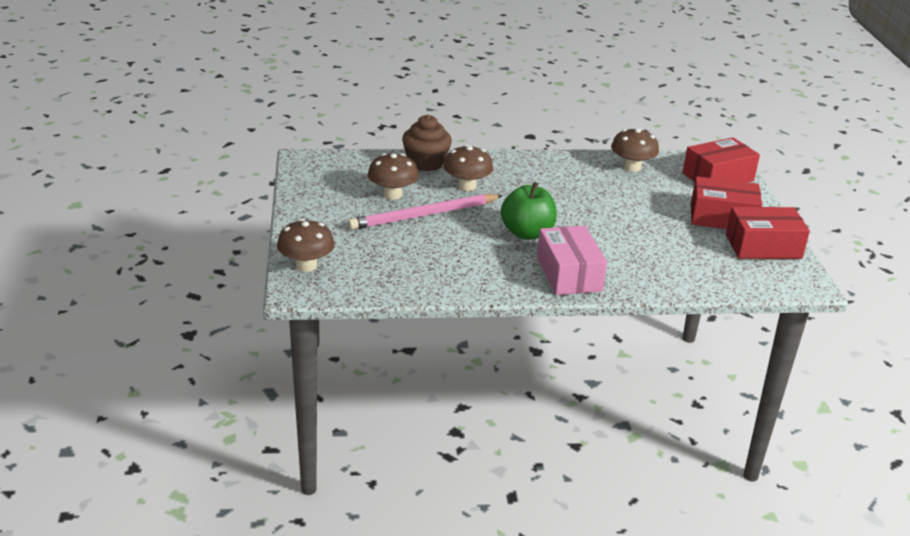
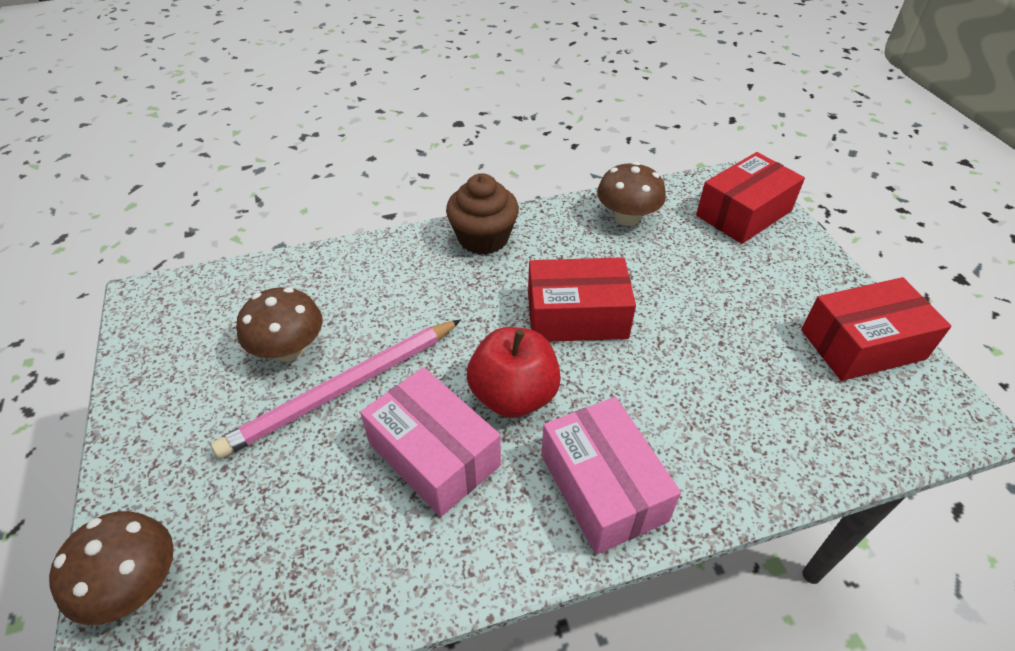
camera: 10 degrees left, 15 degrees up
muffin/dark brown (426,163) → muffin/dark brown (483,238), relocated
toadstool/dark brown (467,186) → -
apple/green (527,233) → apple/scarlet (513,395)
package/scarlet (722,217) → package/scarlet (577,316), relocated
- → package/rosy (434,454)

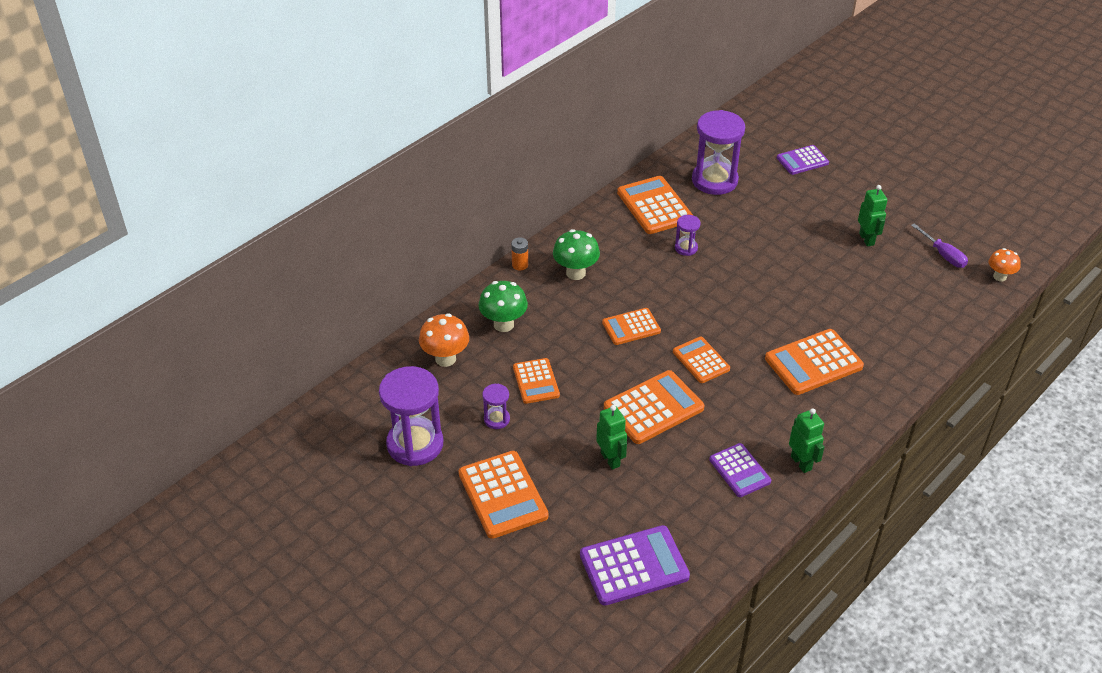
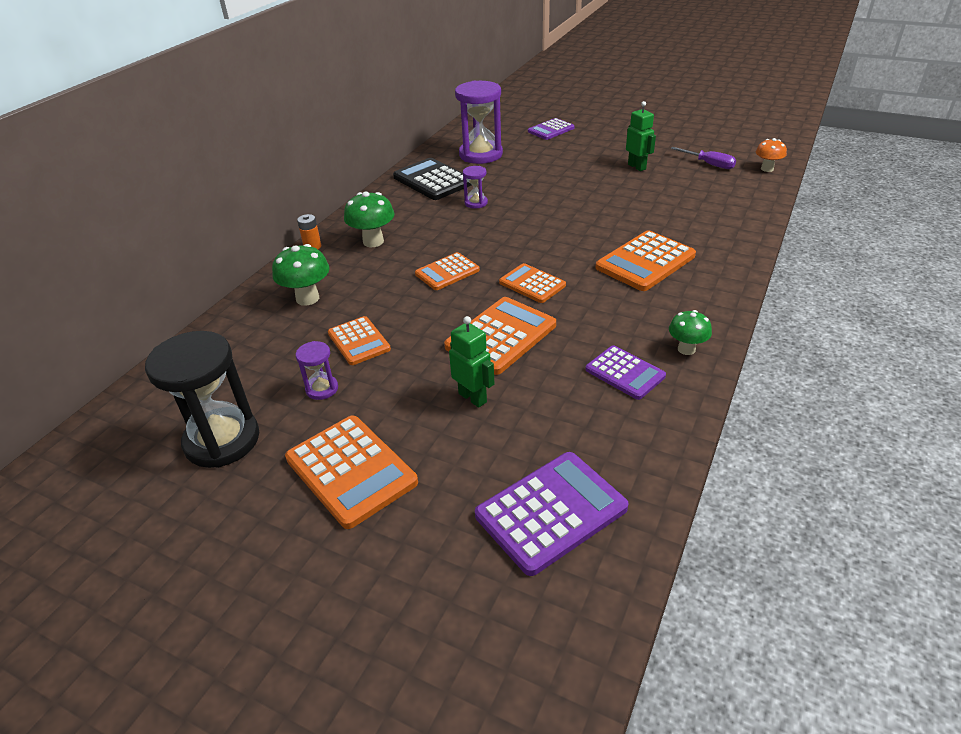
camera: 15 degrees left, 5 degrees down
hourglass/violet (415,444) → hourglass/ebony (222,440)
toadstool/orange (445,359) → -
pocket calculator/orange (654,206) → pocket calculator/ebony (433,180)
robot figure/green (801,463) → toadstool/green (686,349)

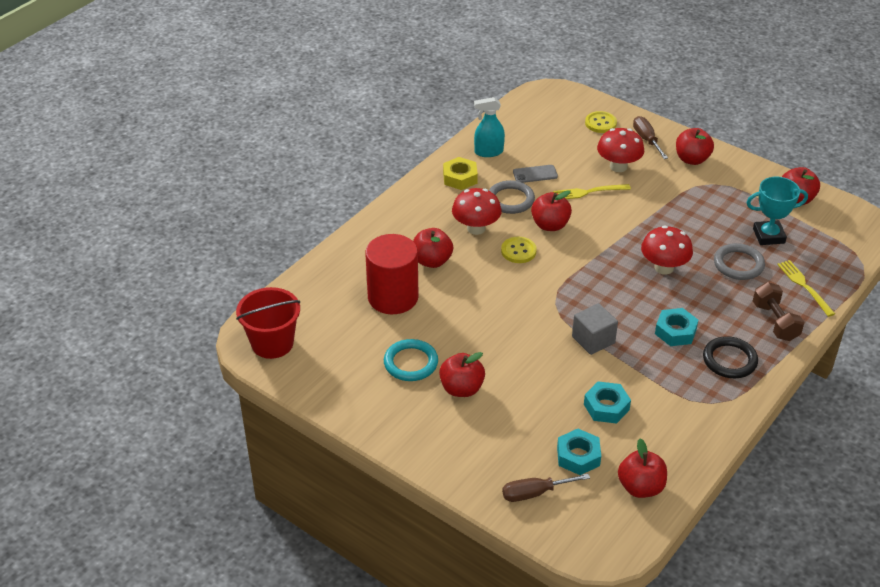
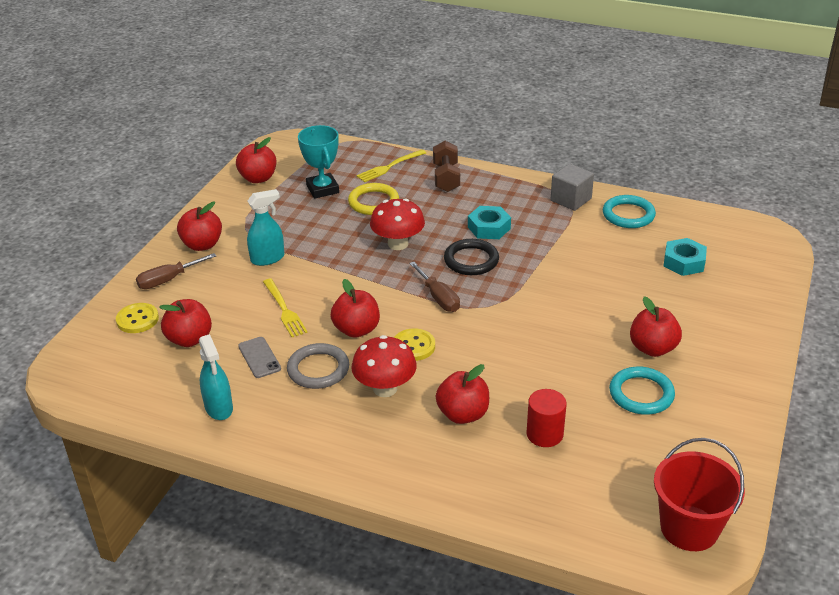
camera: 105 degrees left, 5 degrees down
cylinder/scarlet (393,297) → cylinder/scarlet (544,434), x0.56
hex nut/golden (460,178) → -
screwdriver/dark brown (534,493) → screwdriver/dark brown (438,298), relocated
cube/grey (593,340) → cube/grey (571,199), relocated
hex nut/teal (606,407) → -
toadstool/scarlet (618,166) → -
apple/scarlet (640,487) → apple/scarlet (189,339), relocated
torus/ebony (729,360) → torus/ebony (471,260), relocated
torus/grey (738,264) → torus/golden (373,202)
dumbbell/dark brown (775,322) → dumbbell/dark brown (446,178), 60 degrees counterclockwise
- → spray cleaner/teal (268,258)
- → torus/teal (628,215)

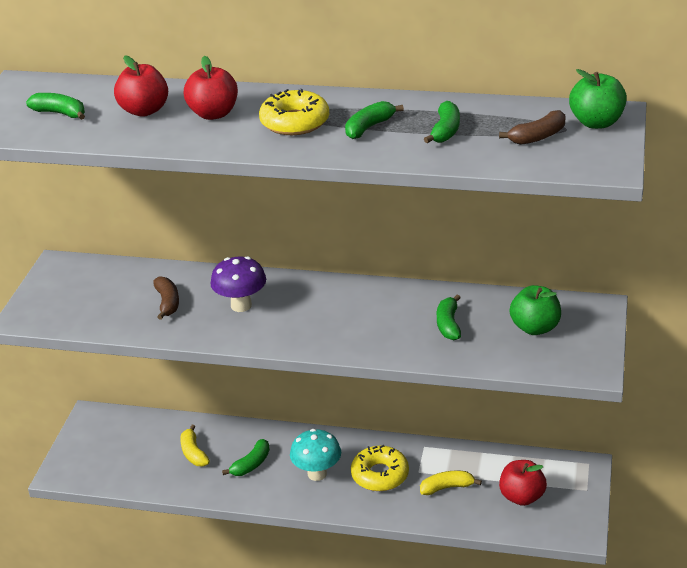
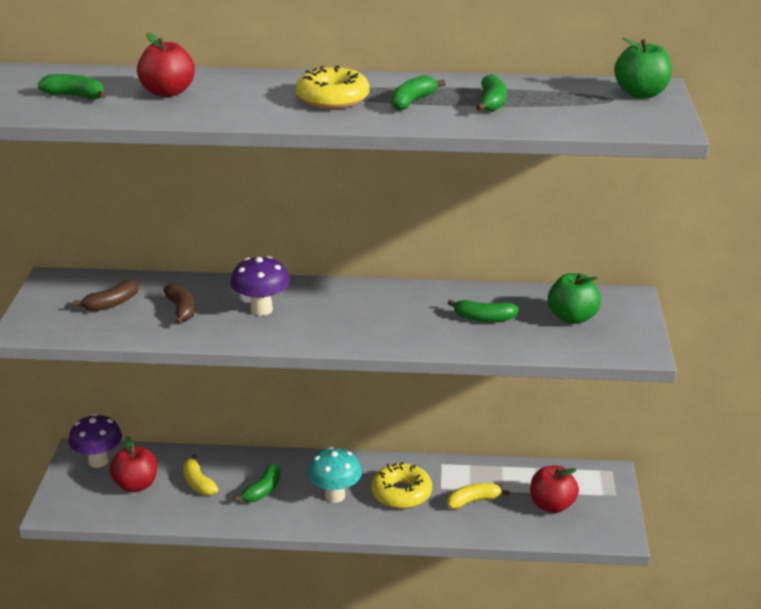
camera: 10 degrees left, 5 degrees down
apple/scarlet (213,114) → apple/scarlet (136,485), relocated
banana/green (448,324) → banana/green (483,318), 75 degrees counterclockwise
banana/dark brown (537,137) → banana/dark brown (111,304), relocated
- → toadstool/violet (98,461)

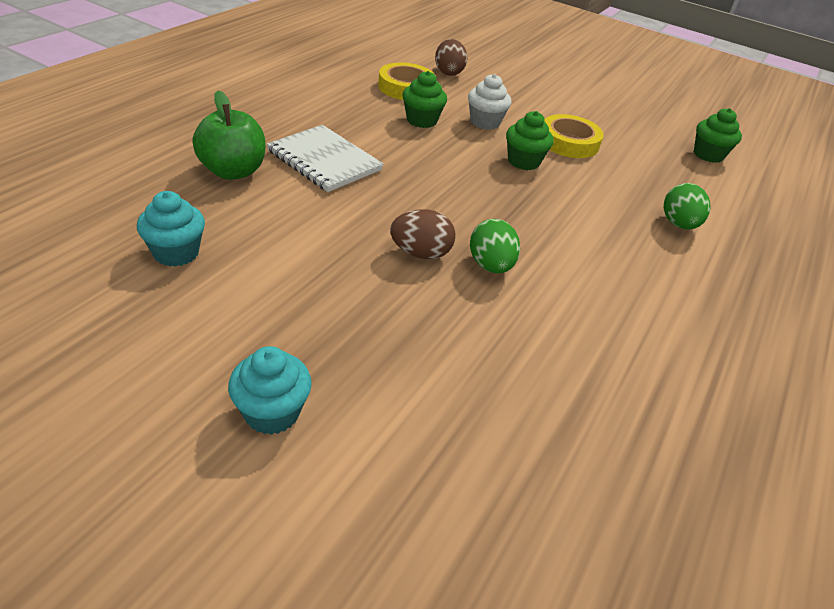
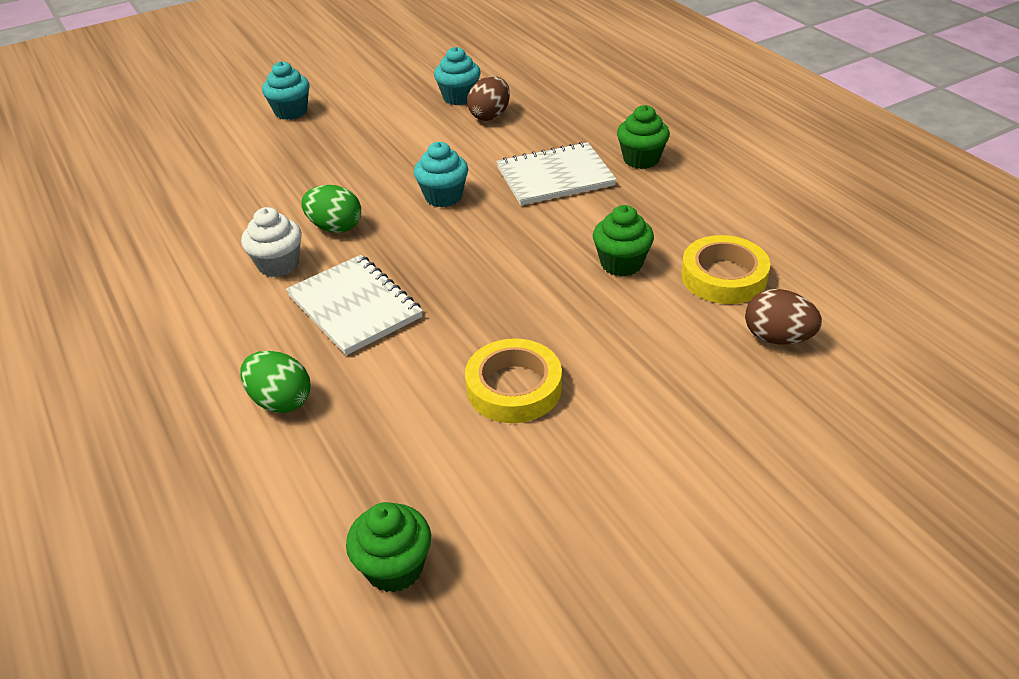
camera: 125 degrees right, 0 degrees up
apple/green (233,171) → -
toy egg/dark brown (420,253) → toy egg/dark brown (490,116), relocated
muffin/snow-white (485,122) → muffin/snow-white (278,264), relocated
muffin/green (523,161) → muffin/green (641,159), relocated
- → notepad/snow-white (354,307)
- → muffin/teal (443,197)

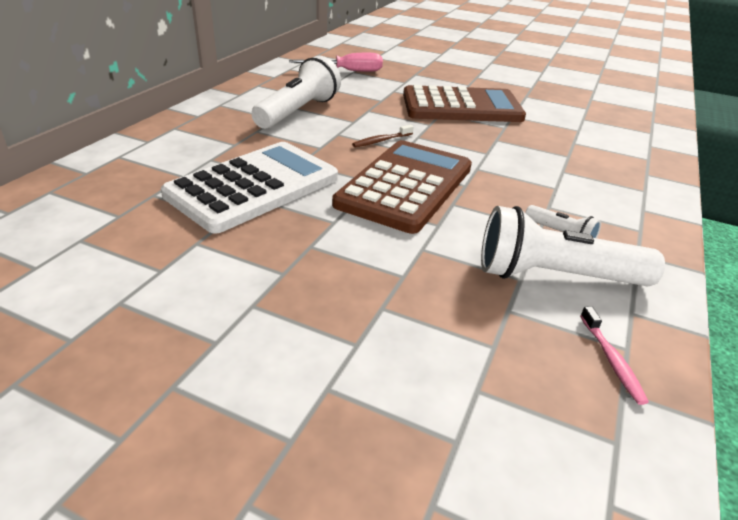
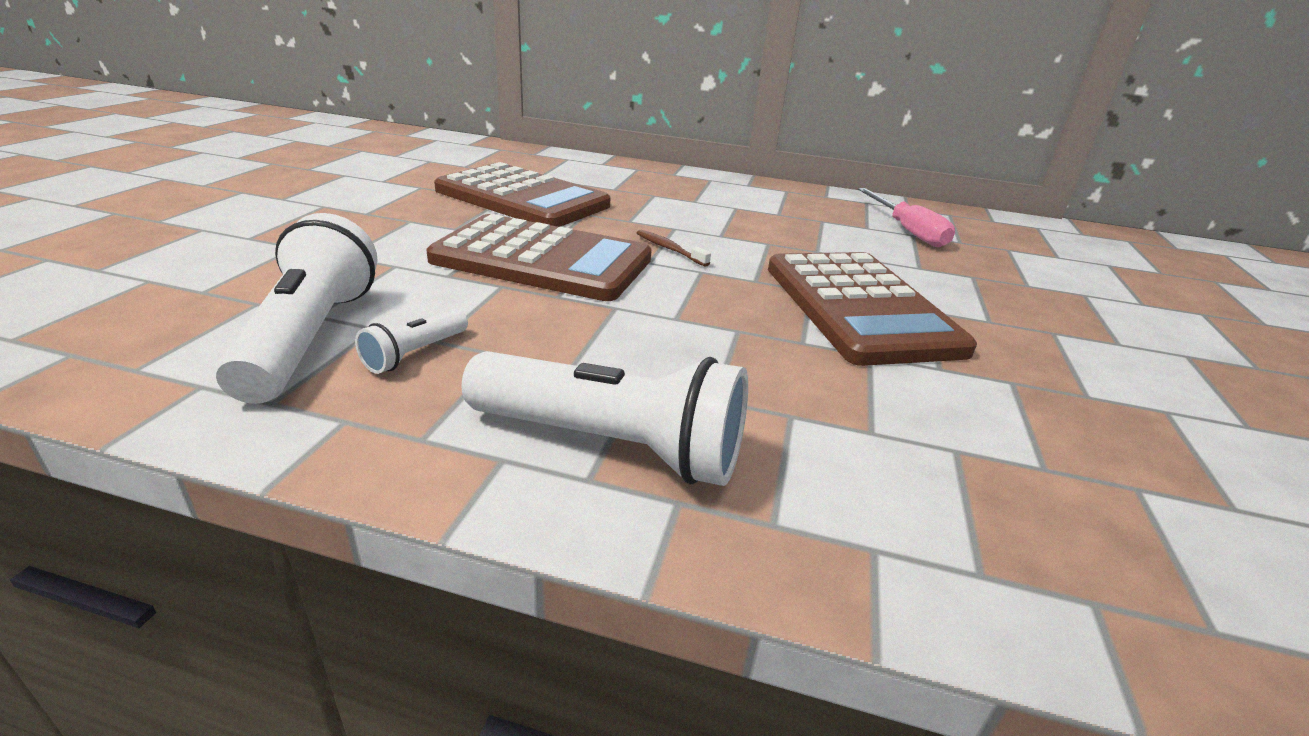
camera: 80 degrees right, 5 degrees down
pocket calculator/snow-white (253,187) → pocket calculator/dark brown (522,198)
pocket torch/snow-white (298,112) → pocket torch/snow-white (612,445), relocated
dental brush/rosy (612,360) → -

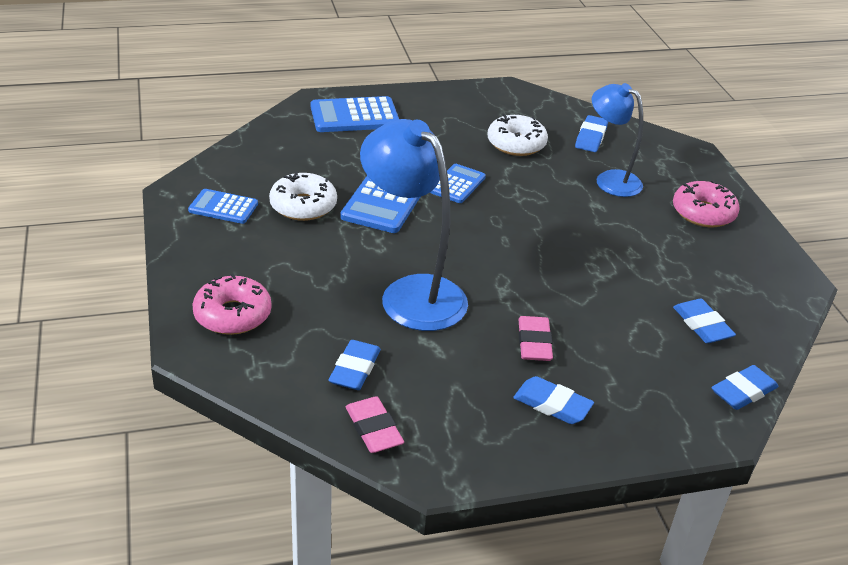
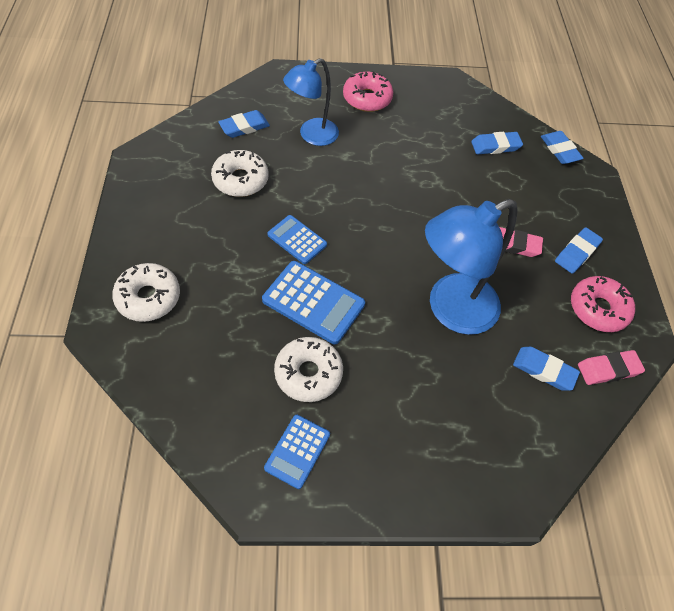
camera: 80 degrees left, 20 degrees up
glazed donut/rosy (232,315) → glazed donut/rosy (598,309), relocated
pocket calculator/blue (354,116) → glazed donut/snow-white (148,297)
pencil eraser/blue (591,137) → pencil eraser/blue (244,127), 60 degrees counterclockwise

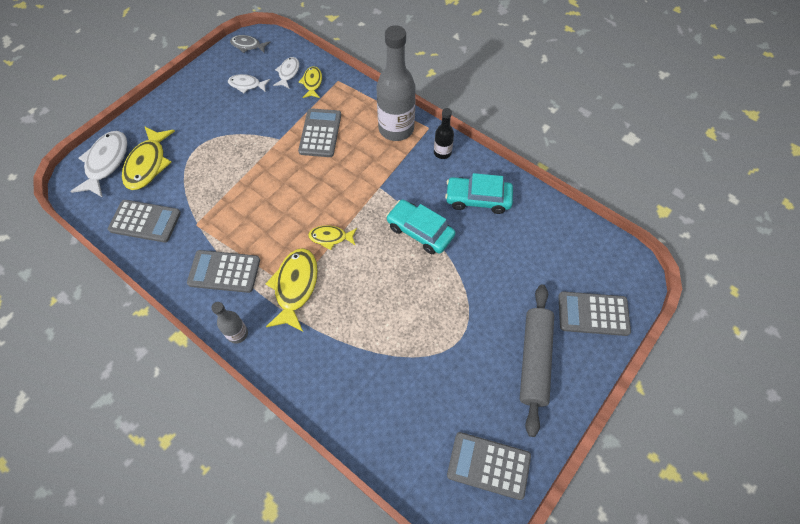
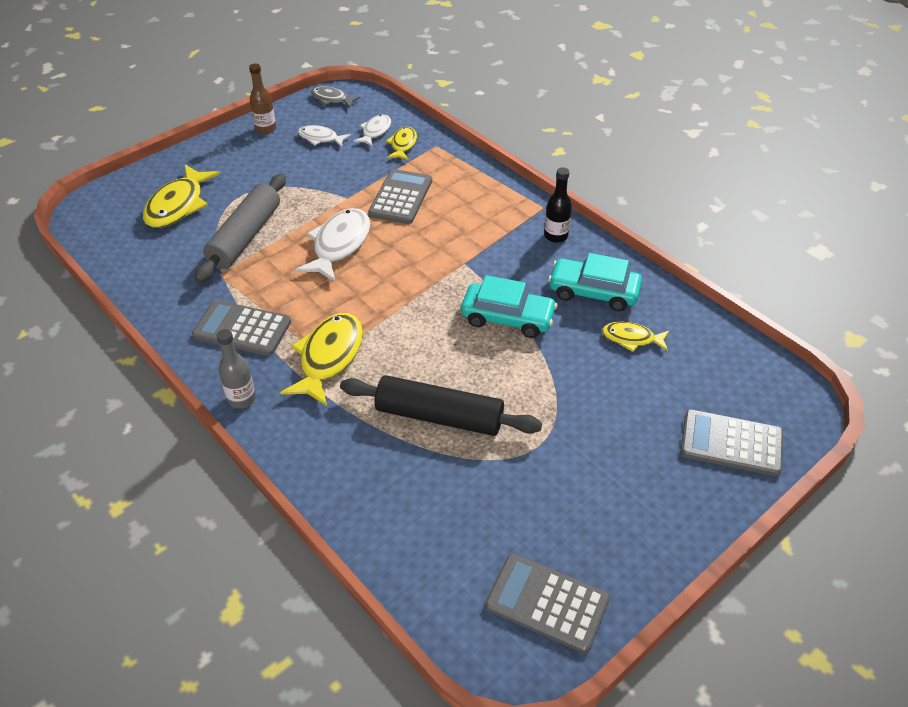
camera: 10 degrees right, 15 degrees down
fish figure/snow-white (106,163) → fish figure/snow-white (339,245), relocated
pocket calculator/grey (145,221) → -
fish figure/golden (330,237) → fish figure/golden (631,338), relocated
drink bottle/grey (396,129) → -
toy car/teal (420,231) → toy car/teal (507,318), 150 degrees clockwise
pastry roller/grey (534,360) → pastry roller/grey (245,236), relocated
- → drink bottle/dark brown (266,129)
- → pastry roller/ebony (439,416)

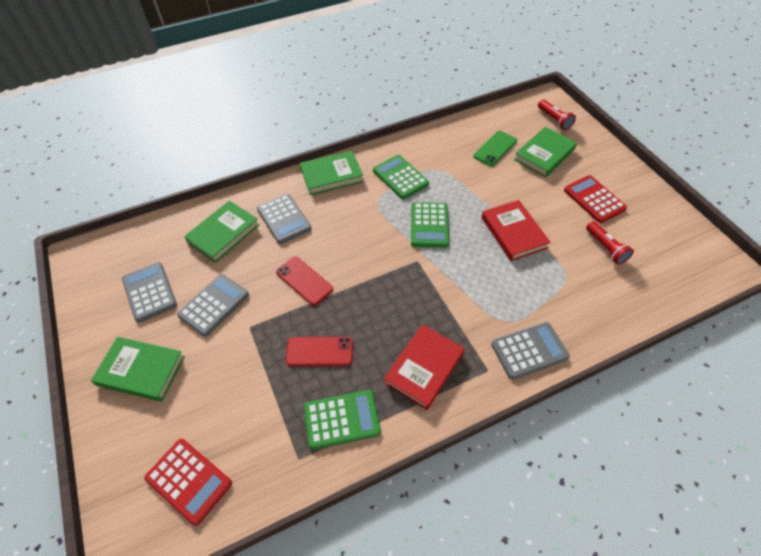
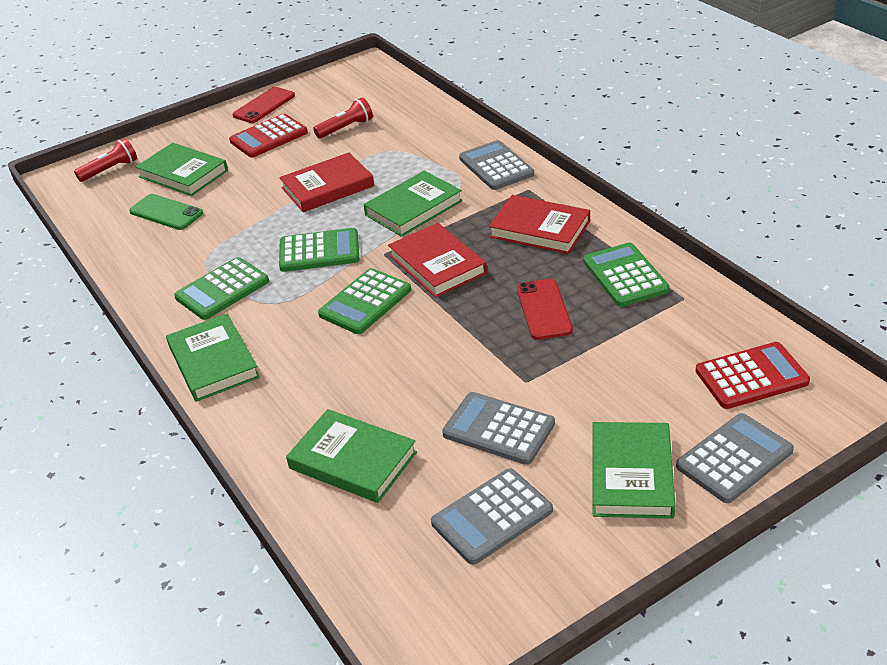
camera: 95 degrees left, 15 degrees down
pocket calculator/scarlet (189,480) → pocket calculator/scarlet (751,376), 45 degrees clockwise
pocket calculator/grey (284,219) → pocket calculator/grey (734,458), relocated
mobile phone/scarlet (304,281) → mobile phone/scarlet (264,105), relocated
- → pocket calculator/green (365,302)
- → book/green (413,208)
- → book/scarlet (437,264)

